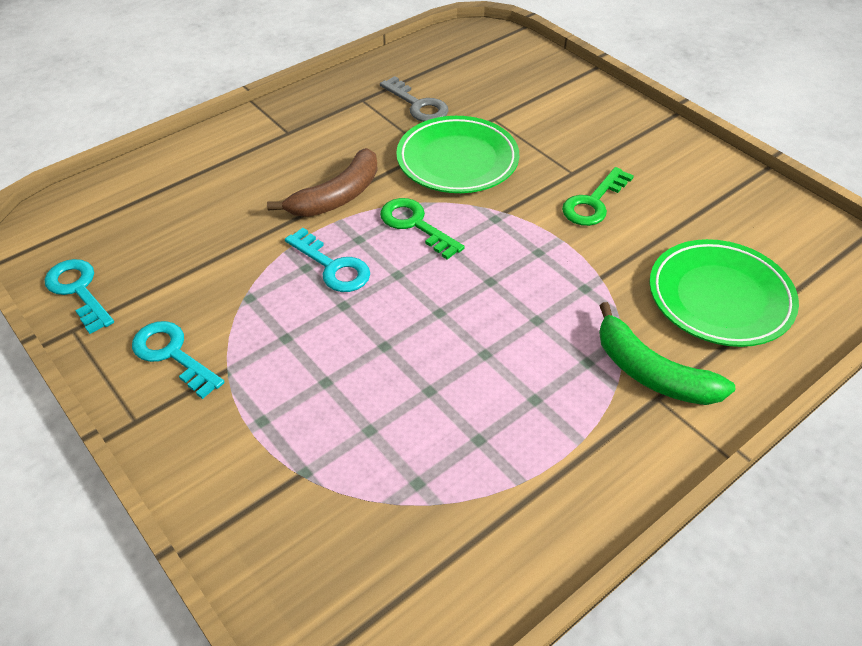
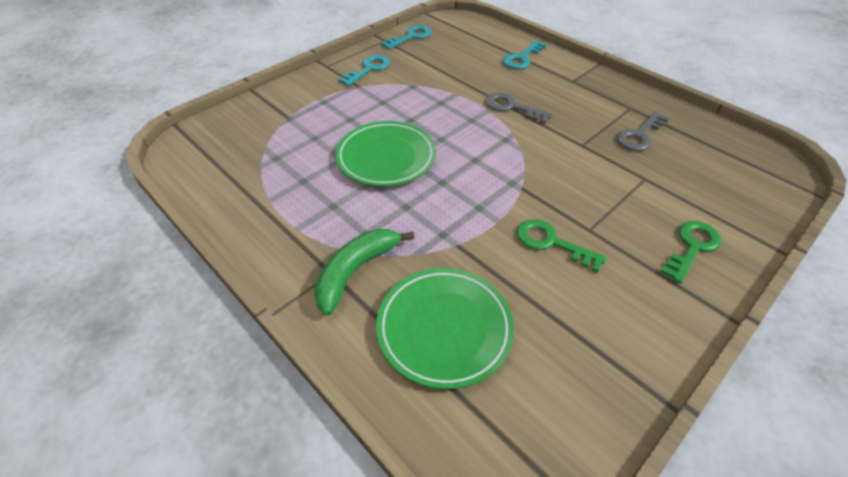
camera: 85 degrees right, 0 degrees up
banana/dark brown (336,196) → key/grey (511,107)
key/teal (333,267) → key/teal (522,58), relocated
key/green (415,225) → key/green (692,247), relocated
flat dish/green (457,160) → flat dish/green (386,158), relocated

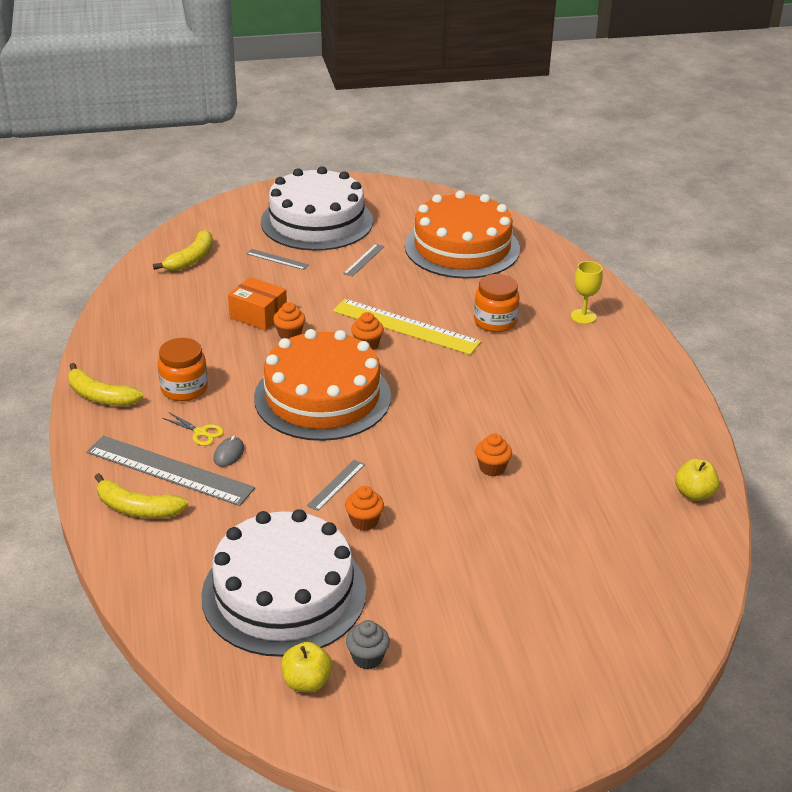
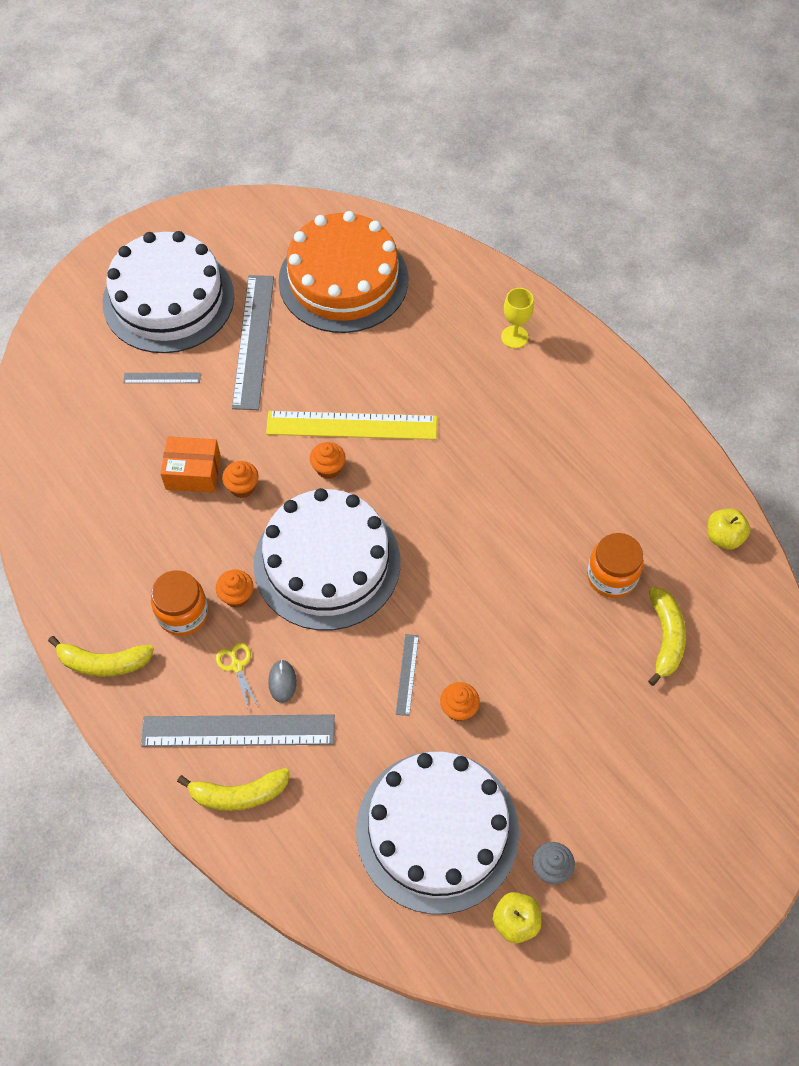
camera: 25 degrees left, 25 degrees up
banana/golden (191,259) → banana/golden (665,638), relocated
pair of scissors/golden (200,432) → pair of scissors/golden (237,666), 120 degrees counterclockwise
layer cake/orange (322,397) → layer cake/snow-white (327,563)
ruler/grey (364,260) → ruler/grey (254,341), x2.18
jam jar/orange (495,321) → jam jar/orange (611,576), relocated
muffin/orange (492,468) → muffin/orange (237,596), relocated

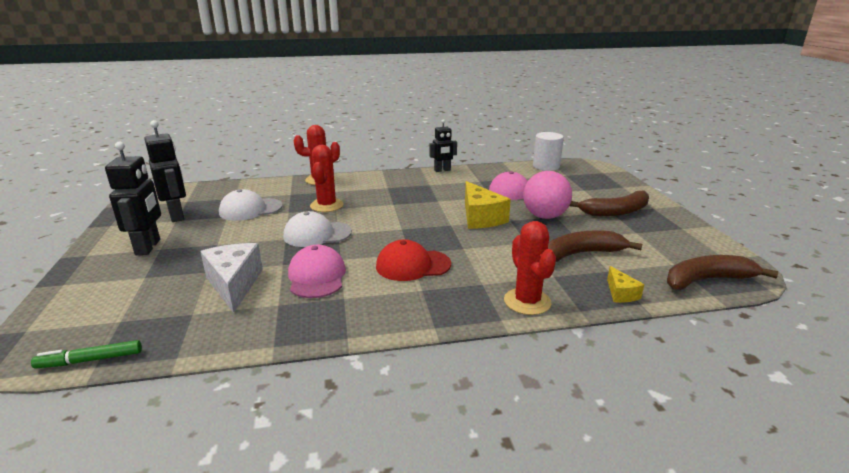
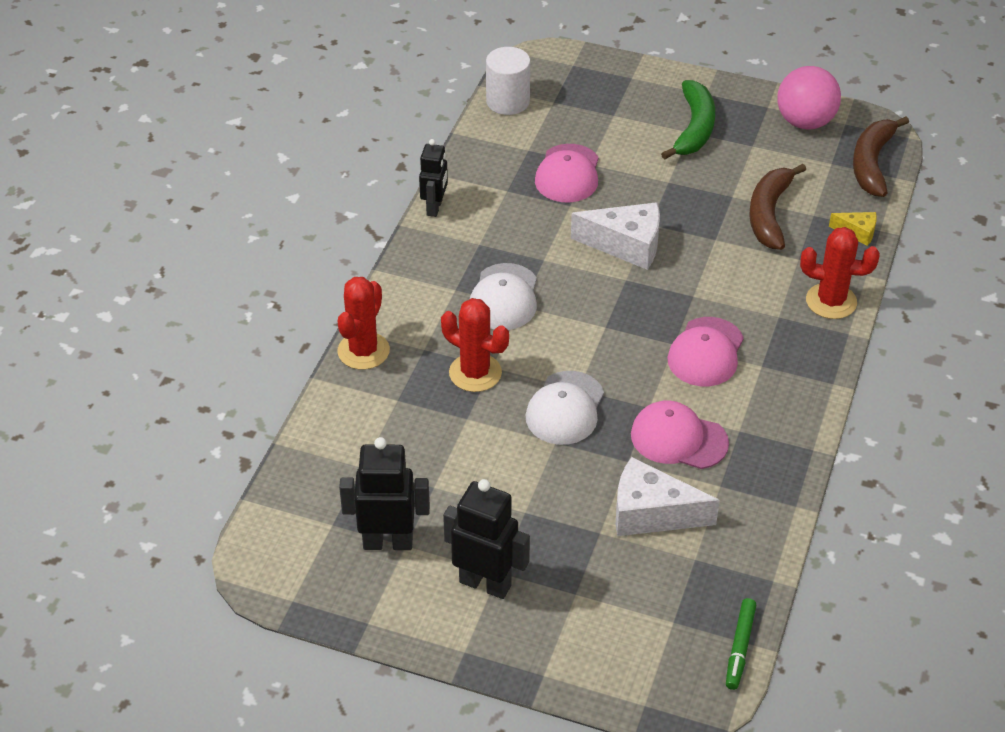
camera: 60 degrees left, 20 degrees up
baseball cap/snow-white (250,209) → baseball cap/snow-white (504,297), relocated
baseball cap/scarlet (413,265) → baseball cap/rosy (706,352)
cheese/golden (481,218) → cheese/snow-white (626,245)
play ball/rosy (544,216) → play ball/rosy (805,122), relocated
banana/dark brown (616,212) → banana/green (694,128)

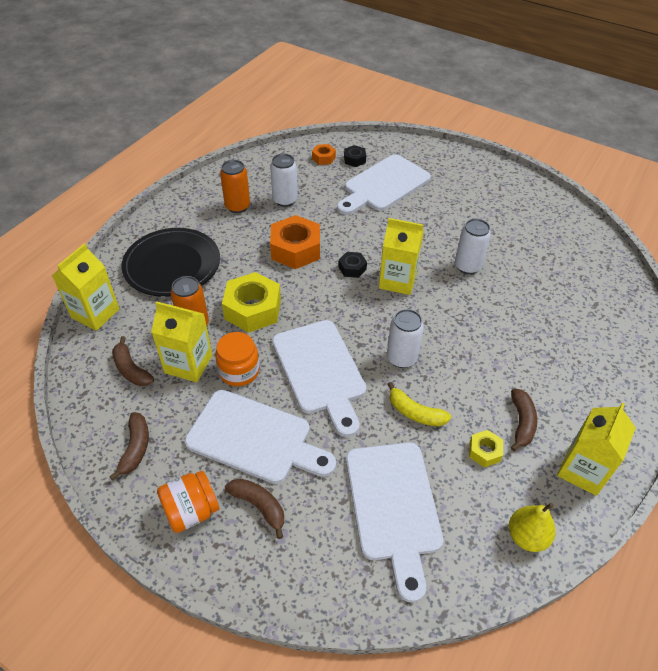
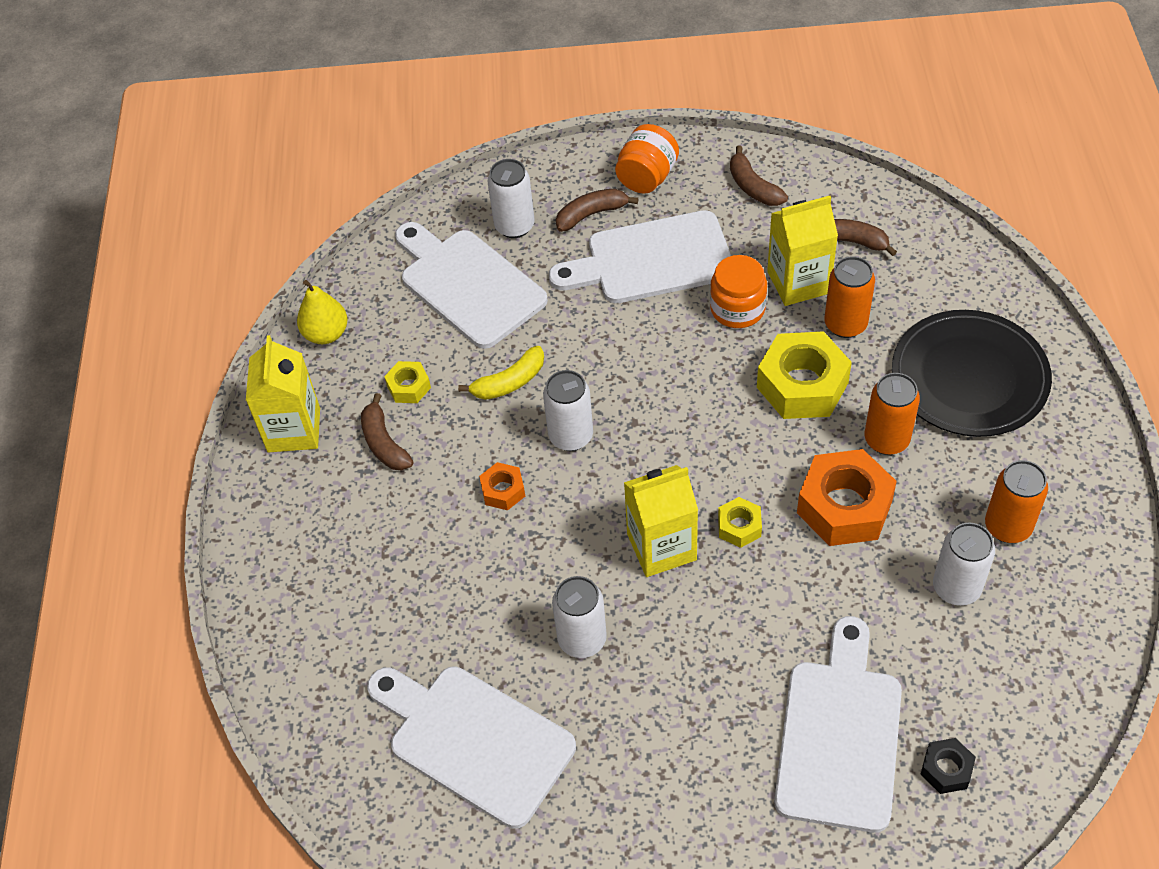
camera: 150 degrees right, 5 degrees up
milk carton/golden (95,313) → -
banana/dark brown (259,506) → banana/dark brown (591,214), 150 degrees clockwise
cutting board/snow-white (320,371) → cutting board/snow-white (474,740), relocated
hex nut/orange (323,158) → hex nut/orange (503,491), relocated
hex nut/ebony (352,268) → hex nut/golden (739,526)
banana/golden (415,412) → banana/golden (509,382), 150 degrees clockwise
- → soda can/snow-white (514,226)
- → soda can/orange (886,440)

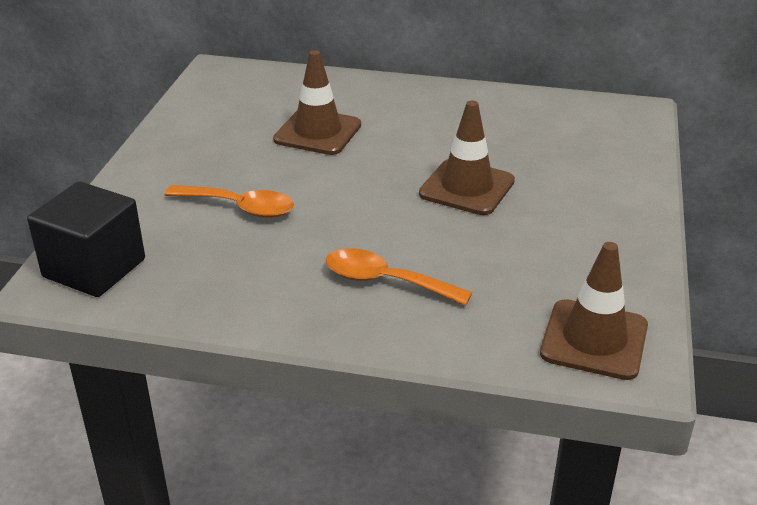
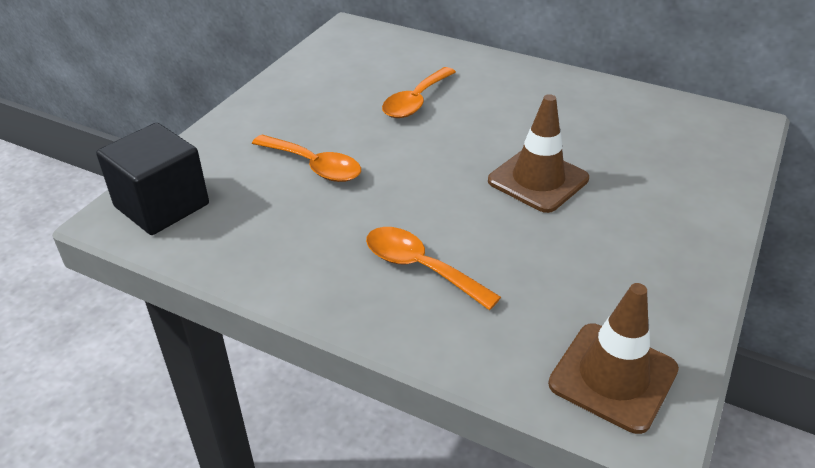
camera: 15 degrees right, 5 degrees up
traffic cone/dark brown (317,132) → teaspoon/orange (415,101)

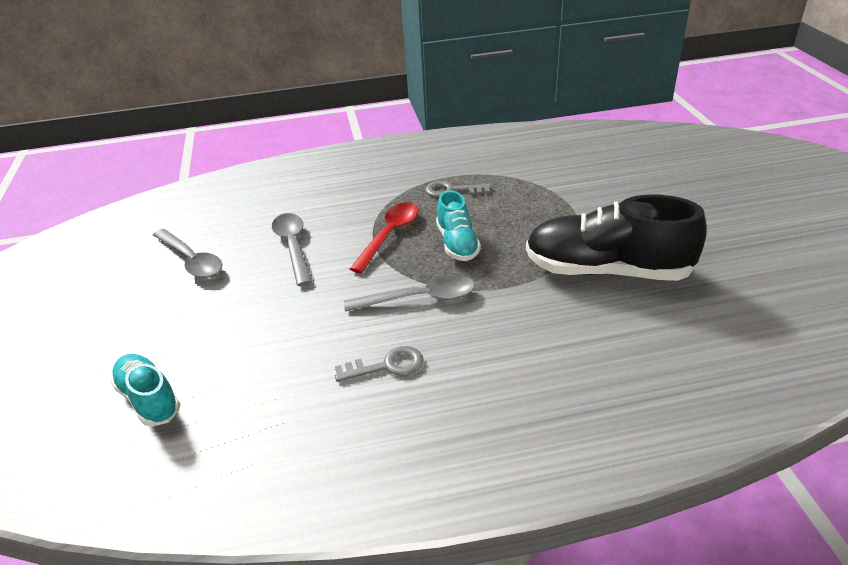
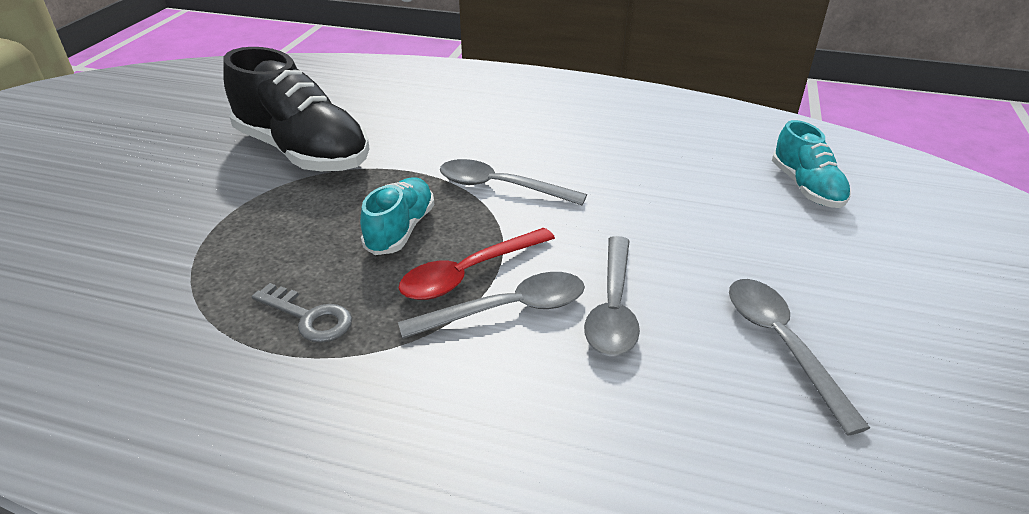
camera: 155 degrees left, 0 degrees up
key/grey (387,366) → -
- → teaspoon/grey (508,309)

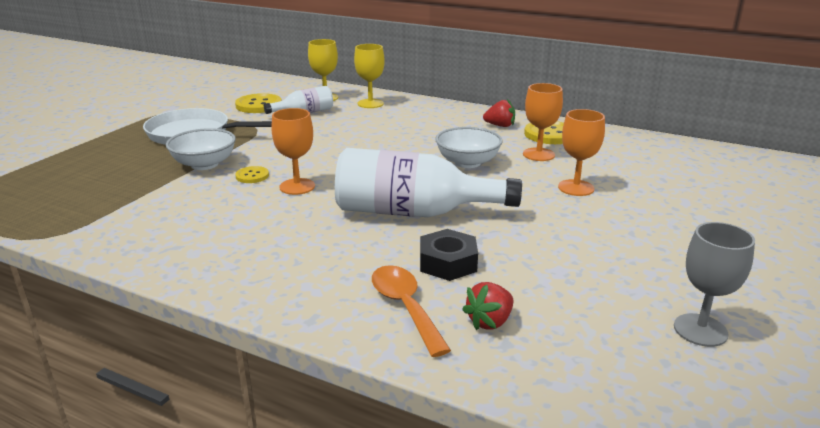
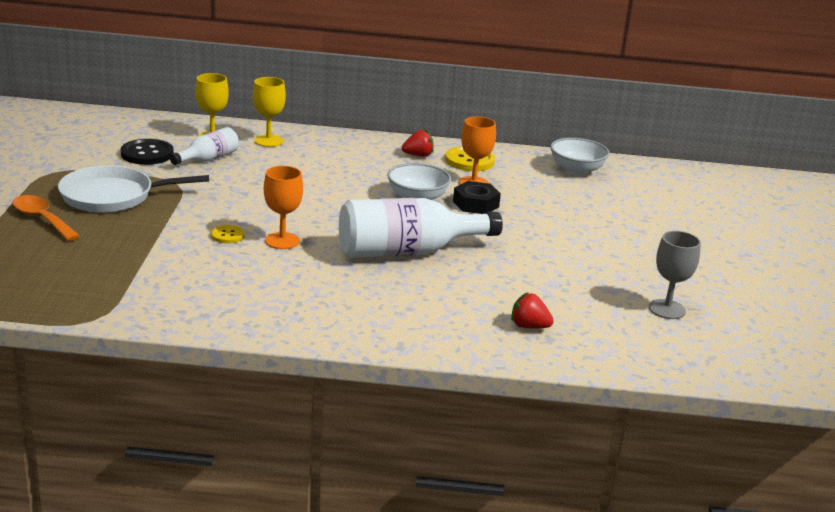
camera: 25 degrees left, 0 degrees up
deep dish/snow-white (204,164) → deep dish/snow-white (576,170), relocated
shirt button/golden (258,105) → shirt button/ebony (147,154)
teaspoon/orange (405,307) → teaspoon/orange (42,219), relocated
hex nut/ebony (448,262) → hex nut/ebony (475,204), relocated
toy strawberry/scarlet (490,322) → toy strawberry/scarlet (529,326), 90 degrees clockwise
chalice/orange (576,188) → -

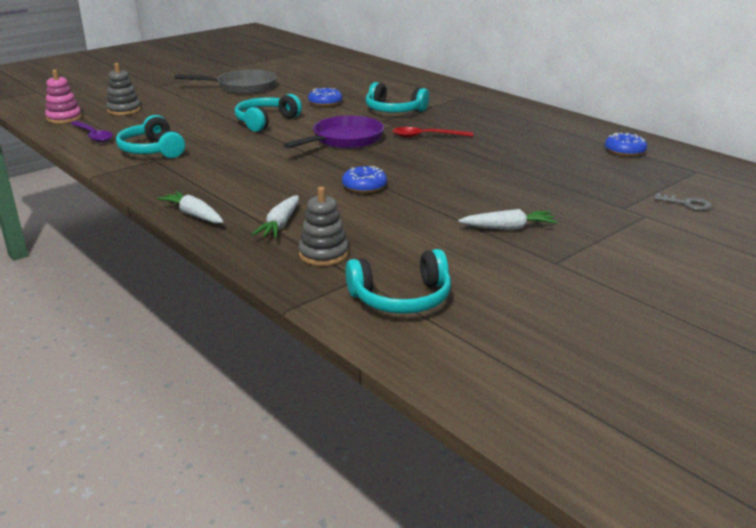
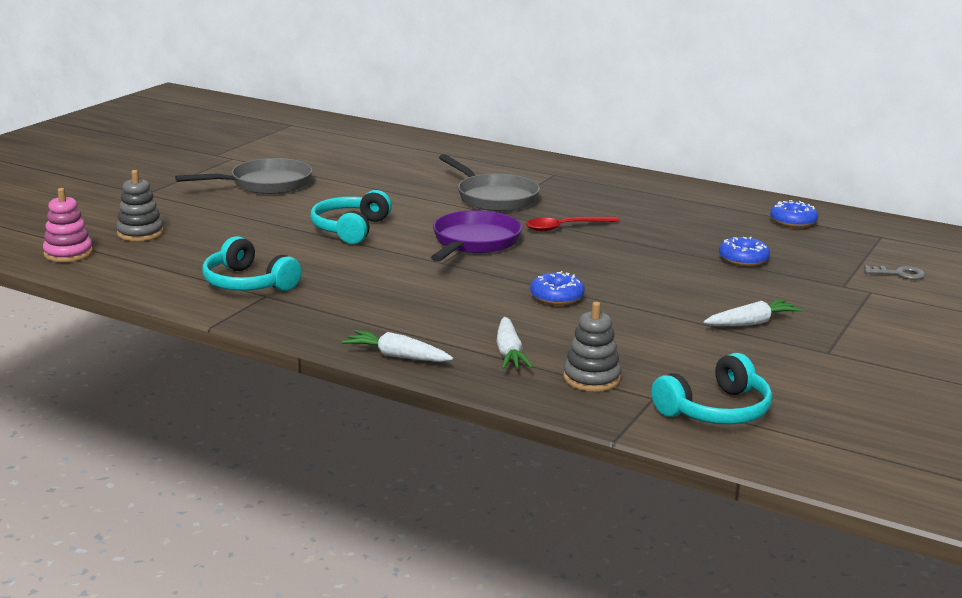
camera: 20 degrees left, 5 degrees down
teaspoon/violet (93,136) → -
glazed donut/blue (325,103) → glazed donut/blue (743,259), relocated
headphones/teal (394,110) → skillet/grey (494,198)

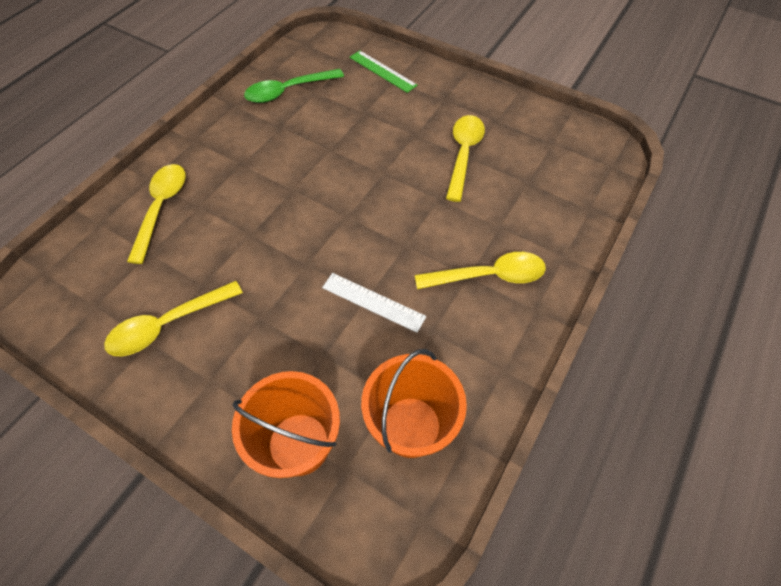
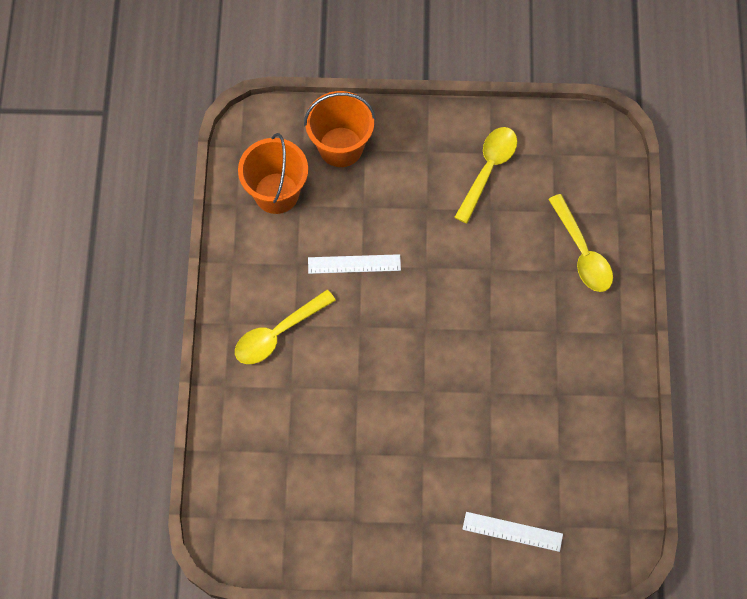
camera: 150 degrees right, 10 degrees up
teaspoon/green (288,91) → -
ruler/green (382,71) → ruler/snow-white (512,531)
teaspoon/golden (463,154) → -

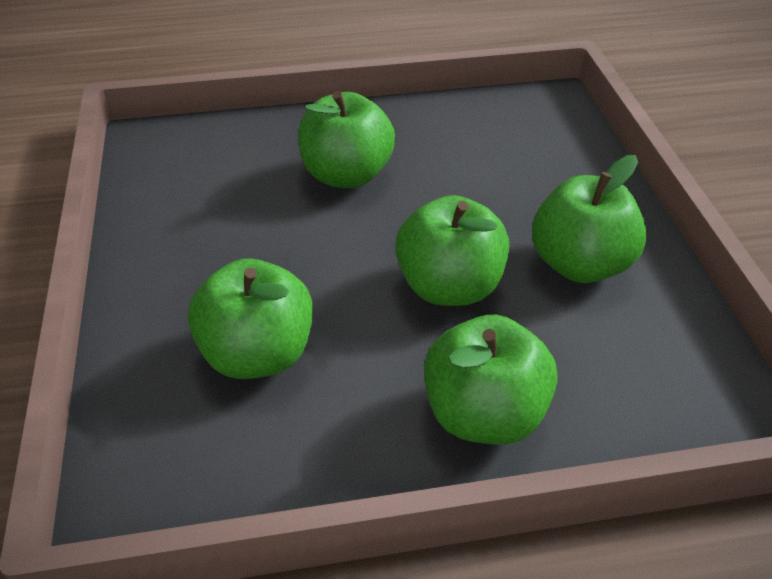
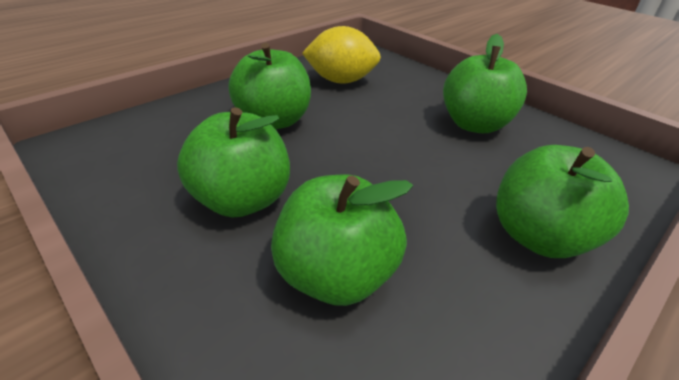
camera: 35 degrees left, 5 degrees down
apple/green (449,287) → apple/green (242,200), relocated
- → toy lemon/golden (341,81)

